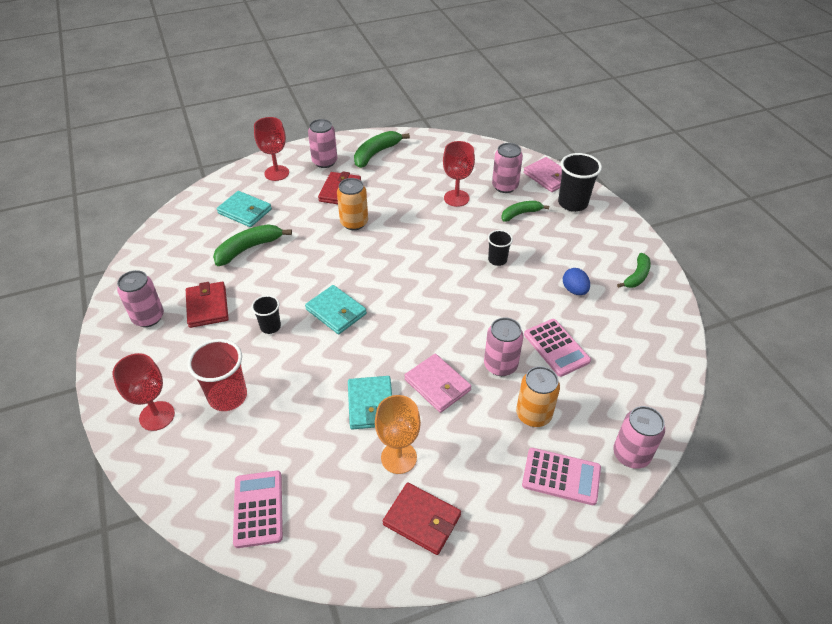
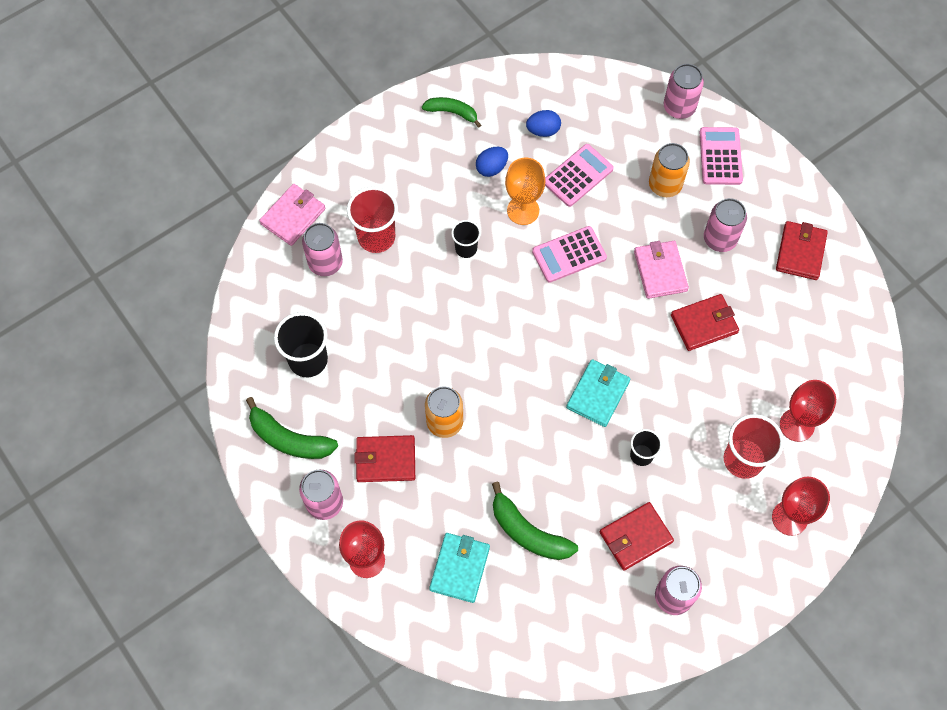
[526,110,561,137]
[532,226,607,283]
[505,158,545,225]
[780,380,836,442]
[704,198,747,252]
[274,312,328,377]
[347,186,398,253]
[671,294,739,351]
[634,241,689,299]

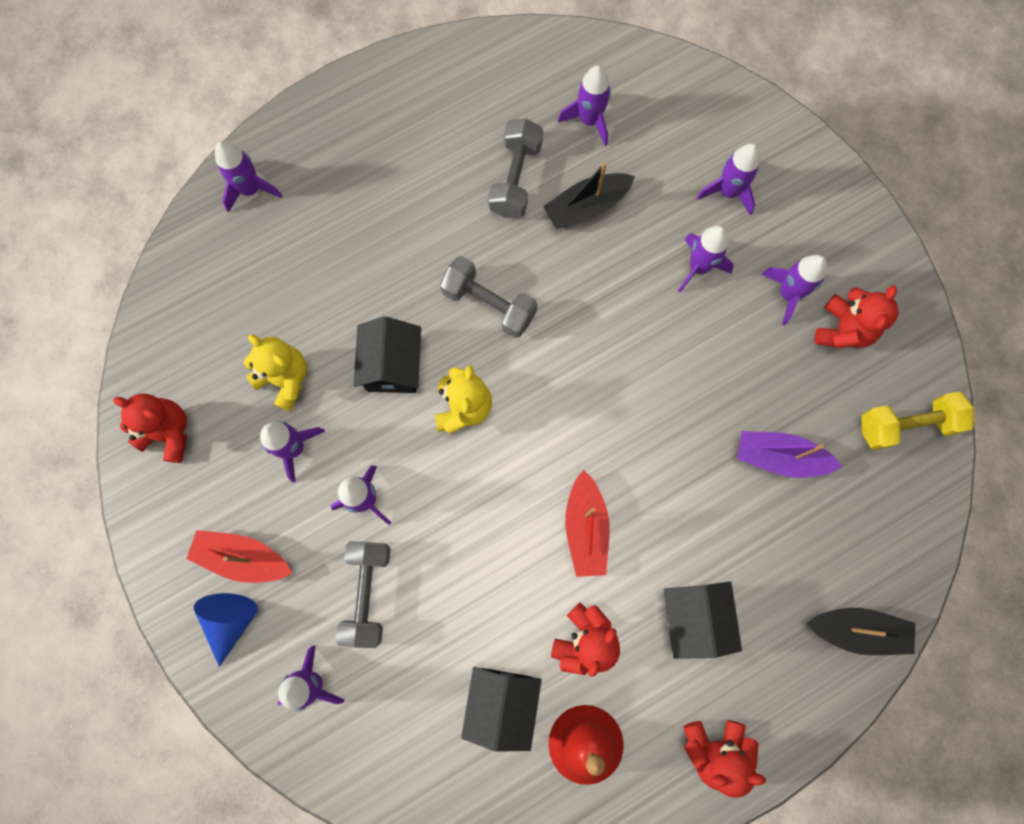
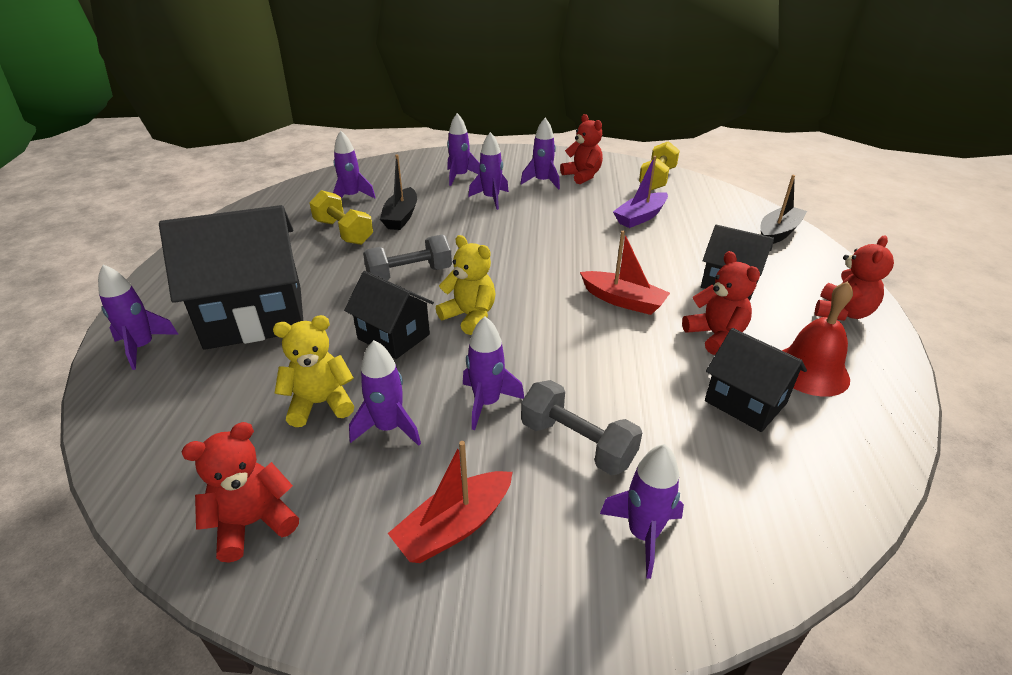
[194,593,258,667] (first image)
[159,205,303,350]
[309,190,373,245]

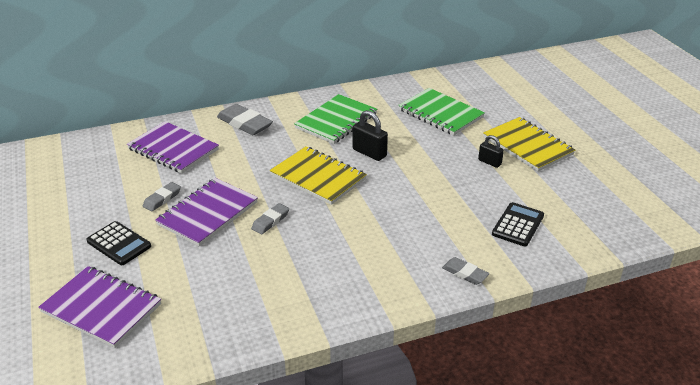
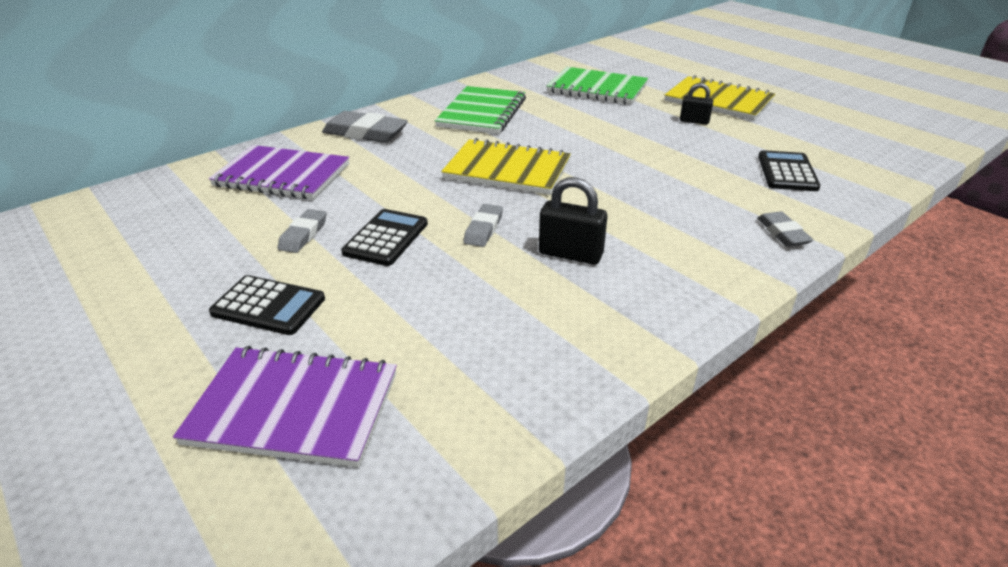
[539,177,607,265]
[341,209,428,266]
[757,211,813,247]

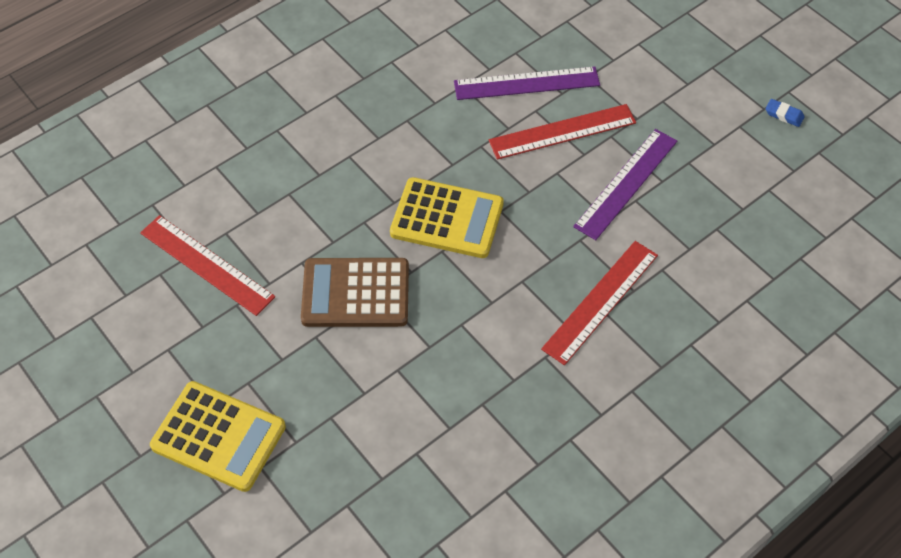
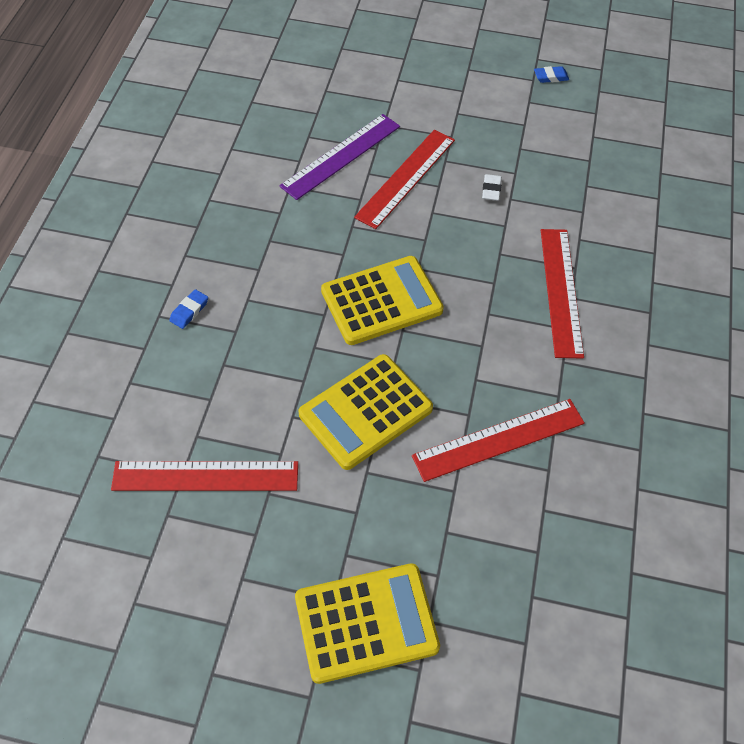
[169,289,208,329]
[412,399,585,482]
[482,174,502,201]
[299,354,433,470]

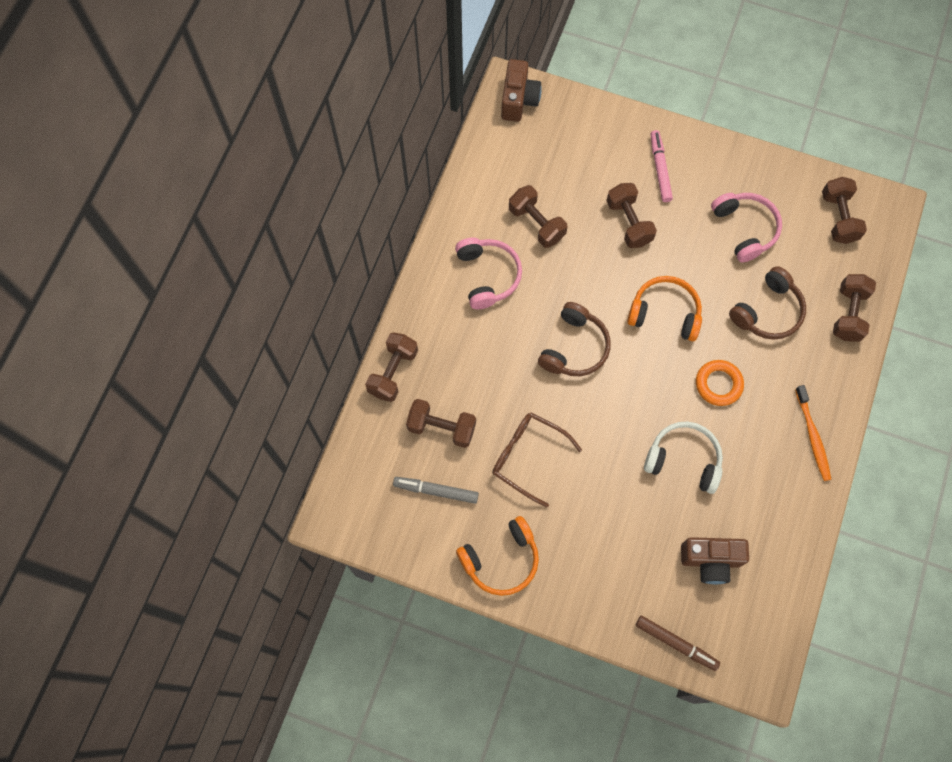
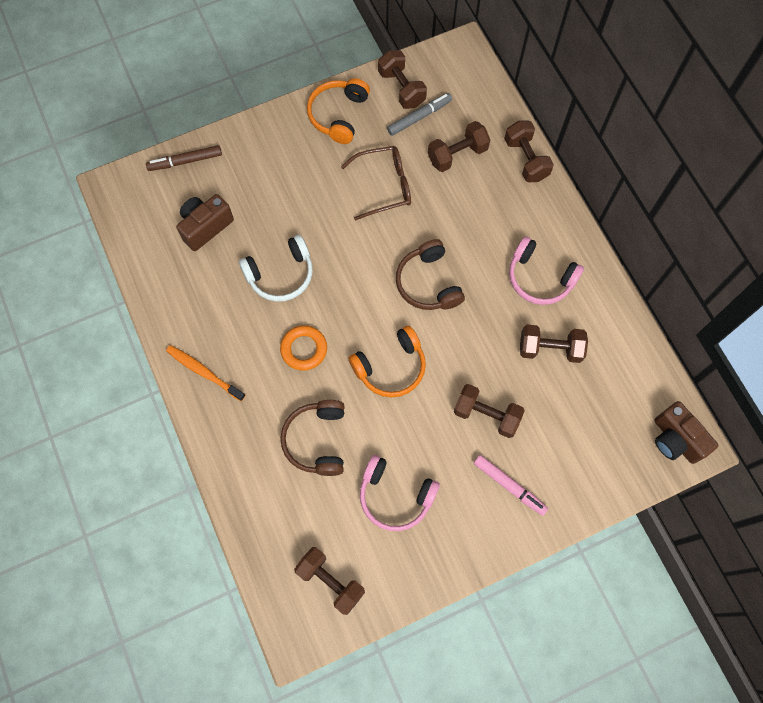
[378,50,427,109]

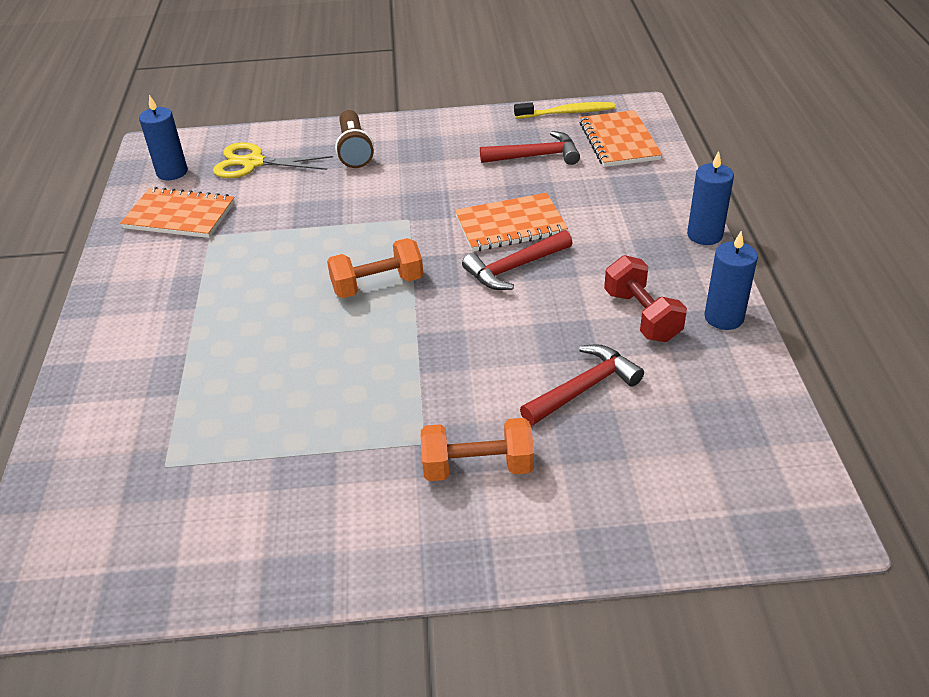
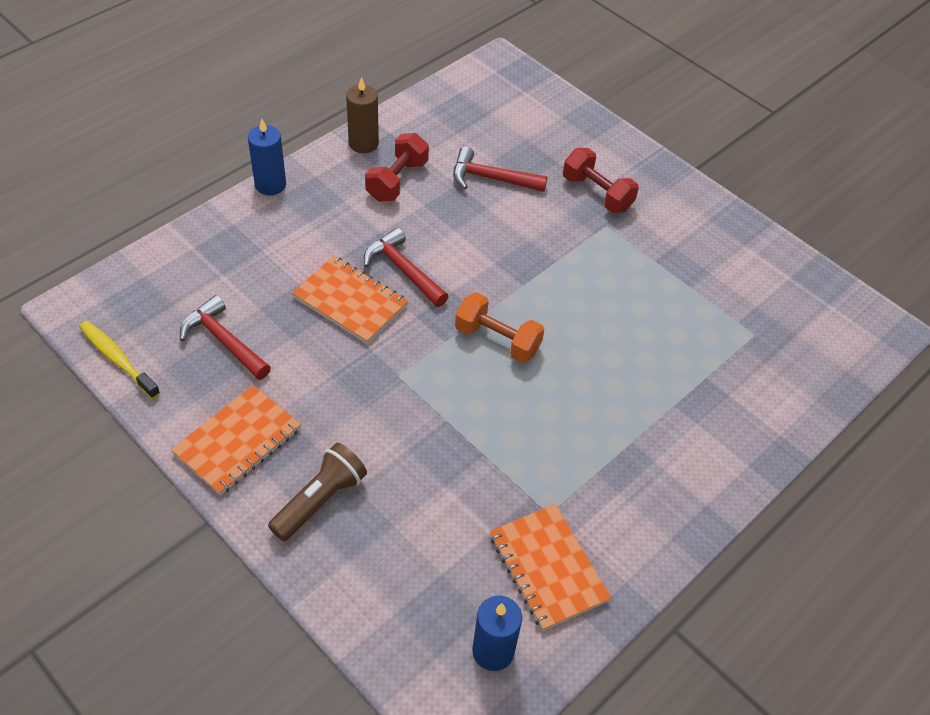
[213,142,333,178] (first image)
[171,385,301,496]
[563,148,639,213]
[346,77,379,153]
[364,227,449,307]

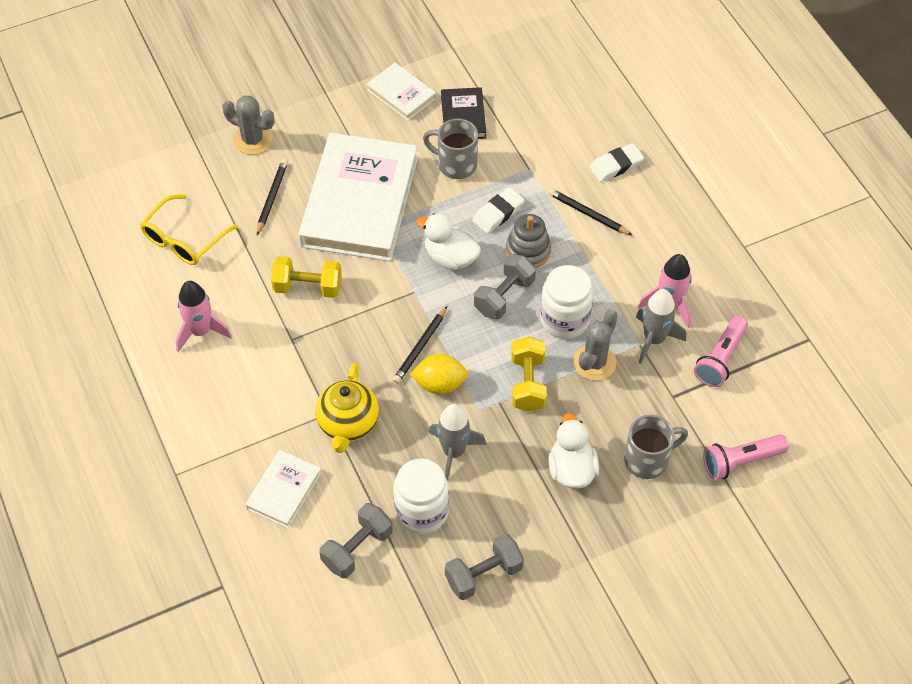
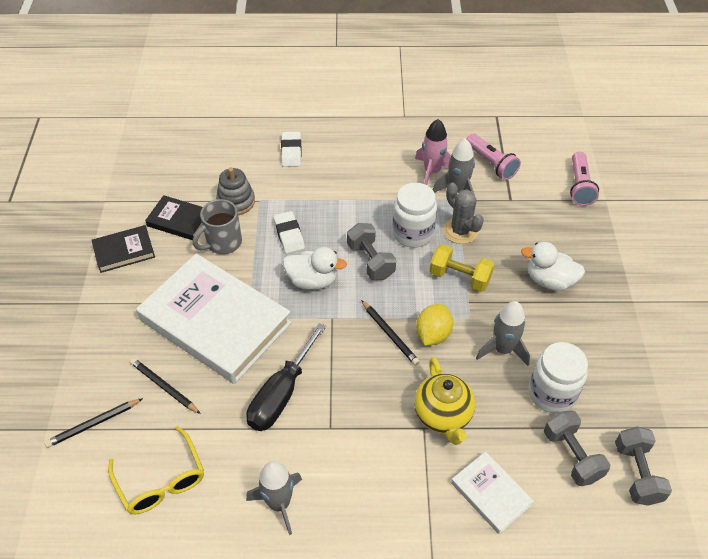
[222,96,275,155] (first image)
[624,415,688,479] (first image)
[615,426,672,506]
[216,167,255,215]
[44,398,143,448]
[246,323,326,431]
[246,461,302,535]
[92,225,155,273]
[414,357,475,445]
[283,247,347,290]

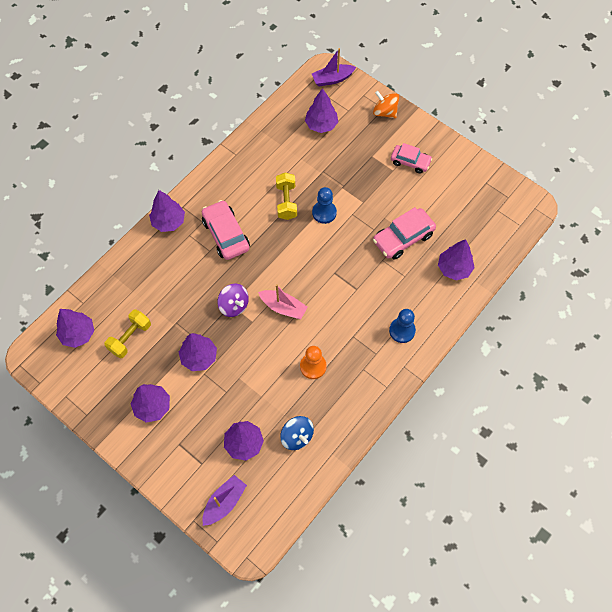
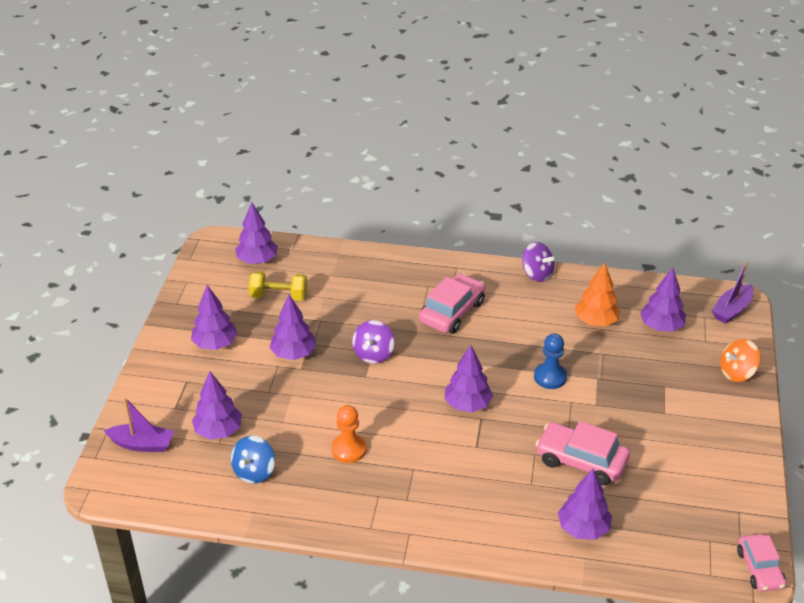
[258,284,307,319] (first image)
[276,173,297,220] (first image)
[389,309,416,343] (first image)
[522,242,555,282]
[575,262,620,327]
[445,345,493,412]
[737,534,786,591]
[712,261,753,324]
[720,339,761,382]

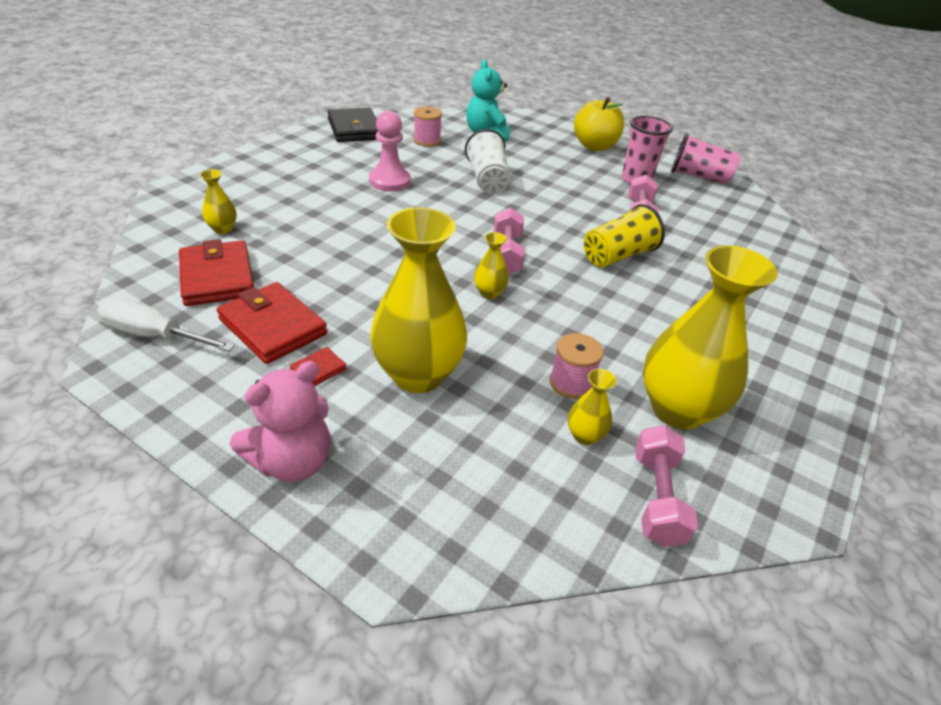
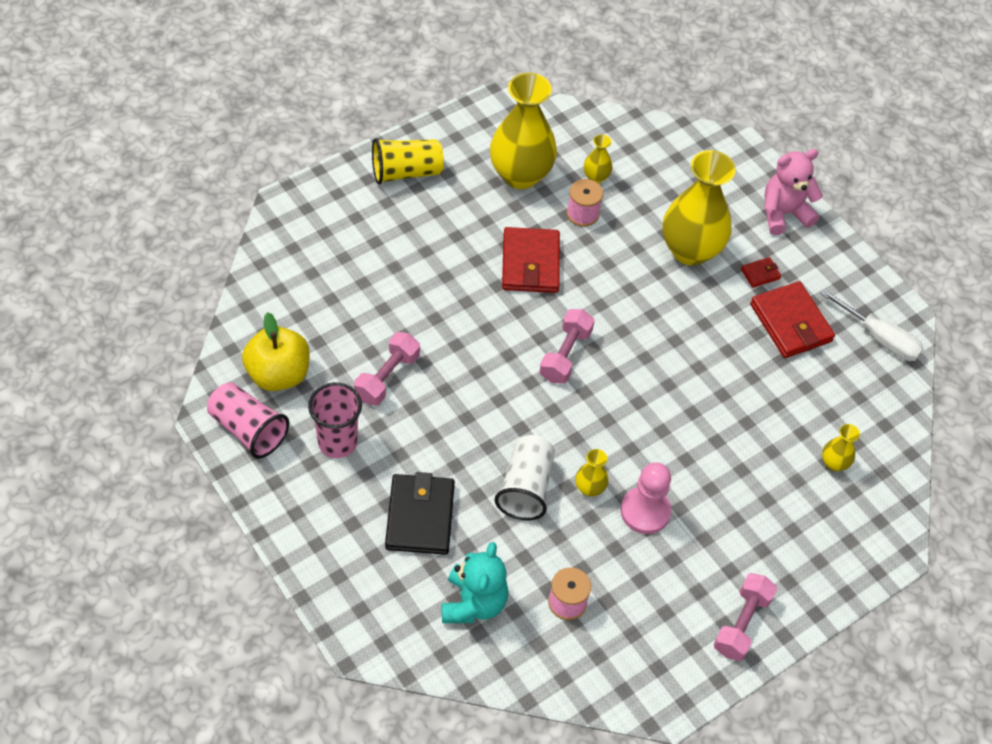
[502,227,560,293]
[385,472,455,555]
[575,449,609,497]
[242,312,310,391]
[372,138,444,185]
[714,573,777,661]

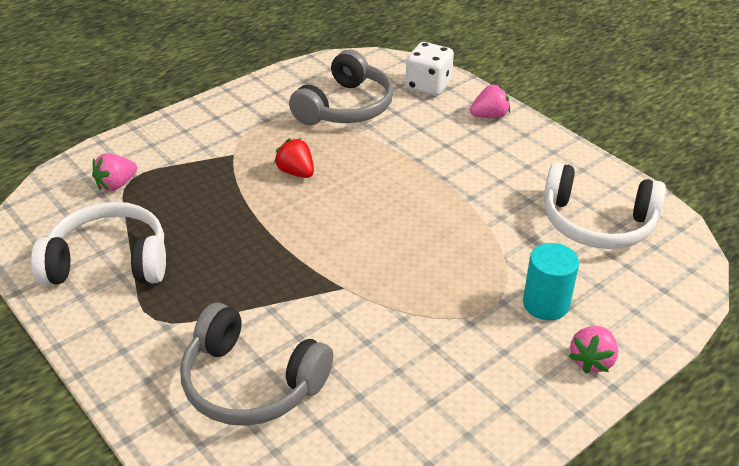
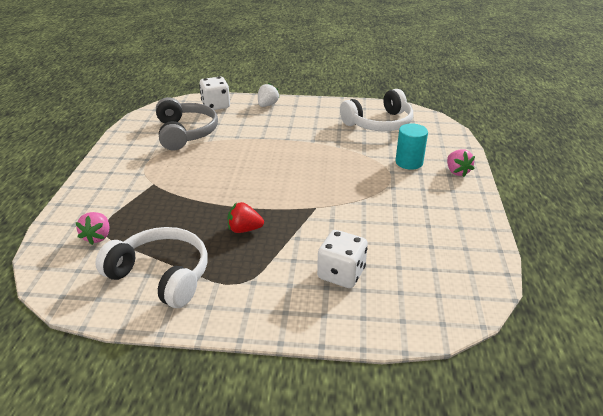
[228,202,264,233]
[317,230,368,288]
[258,83,280,107]
[95,227,208,308]

